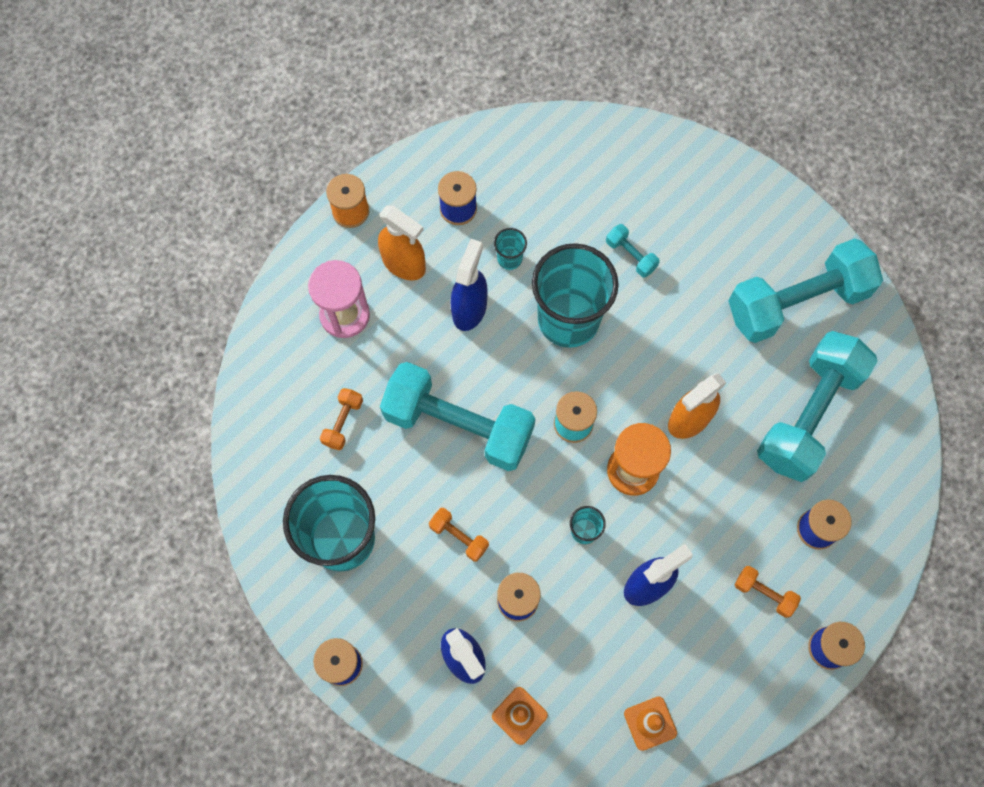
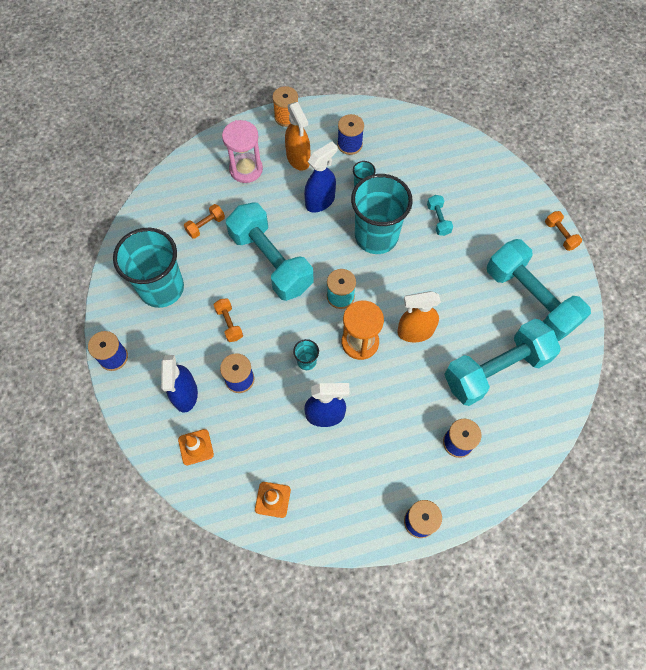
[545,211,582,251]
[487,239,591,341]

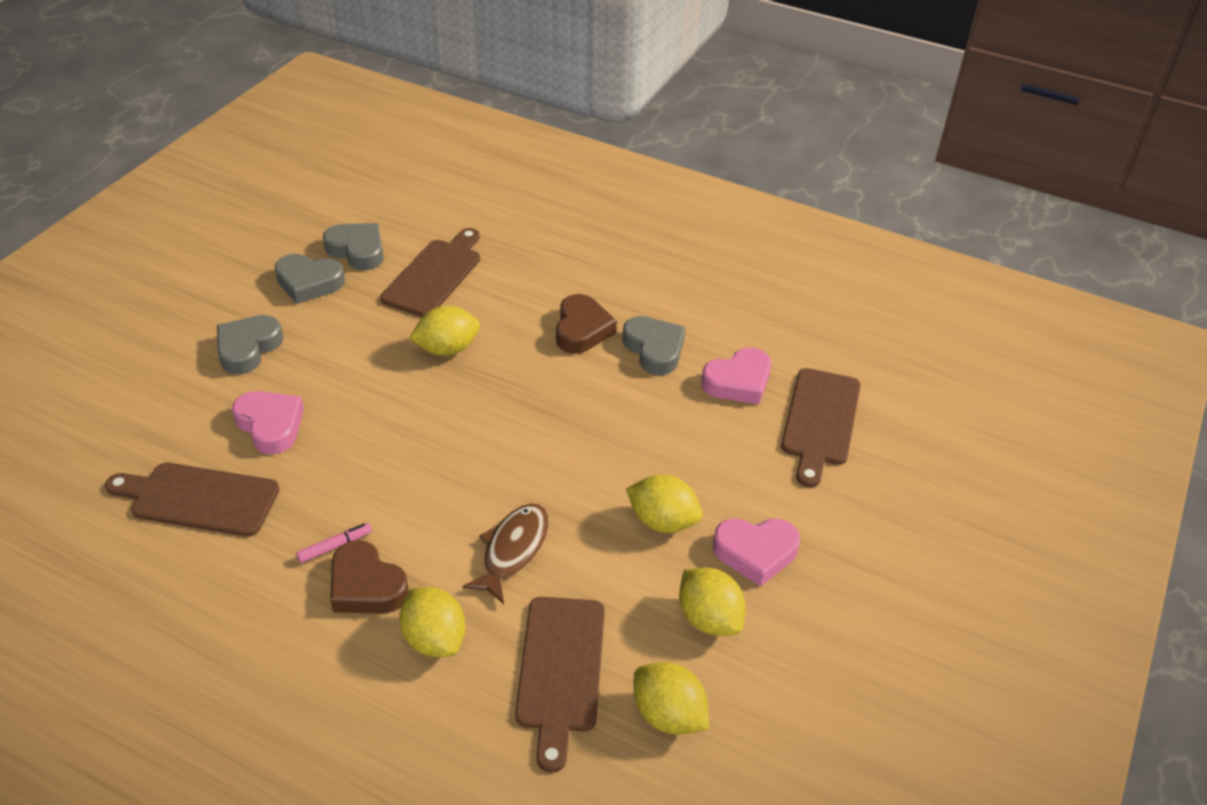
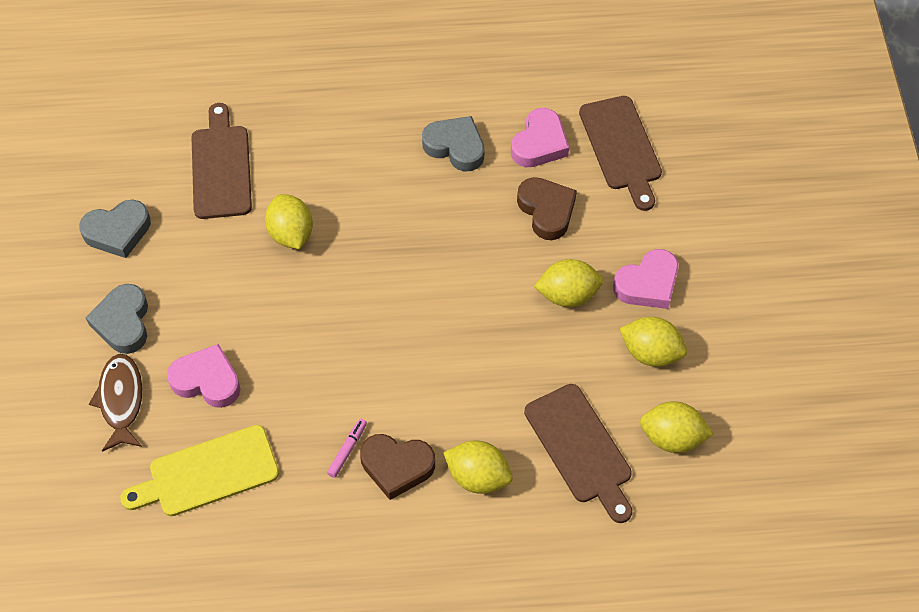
[323,223,384,270] (first image)
[89,354,143,452]
[517,177,577,240]
[120,425,279,516]
[265,194,313,249]

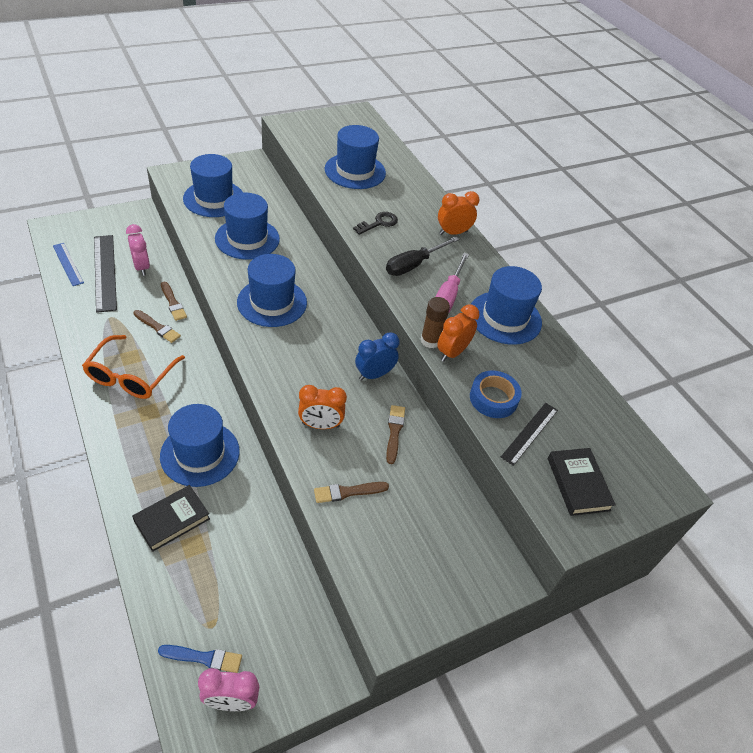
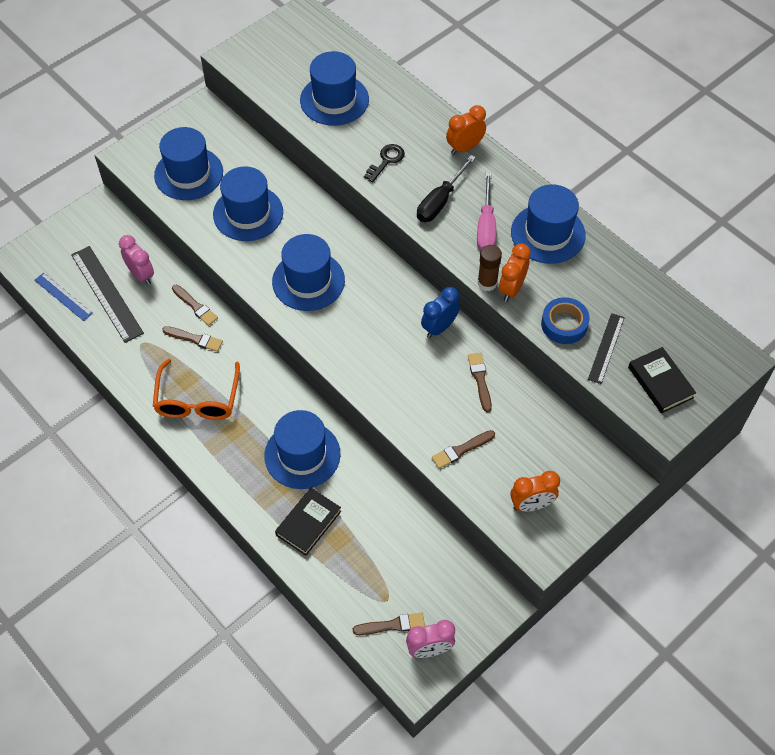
[510,471,560,512]
[353,613,425,635]

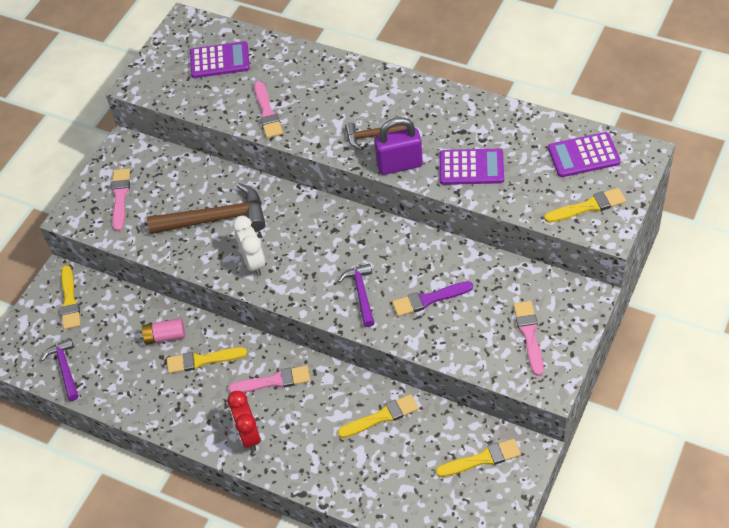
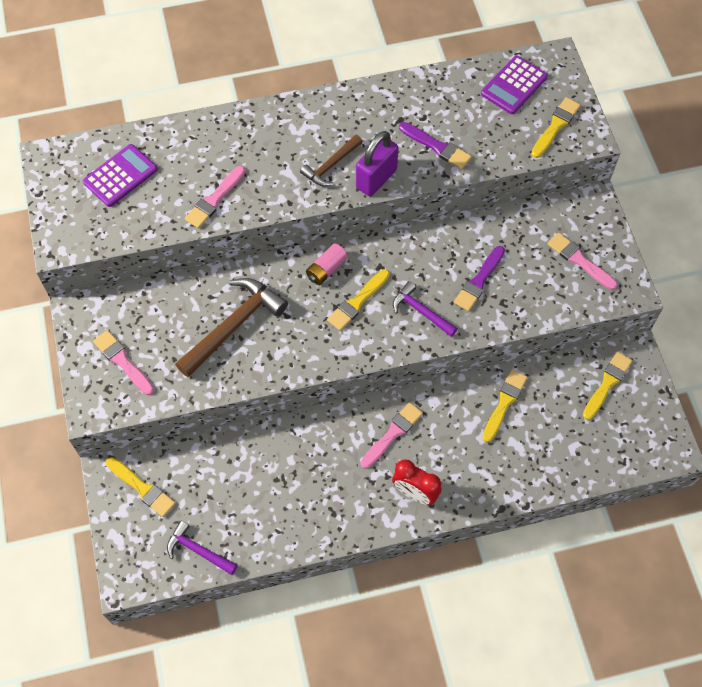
[233,216,265,276] (first image)
[306,243,348,285]
[327,269,390,331]
[399,122,472,169]
[185,166,246,228]

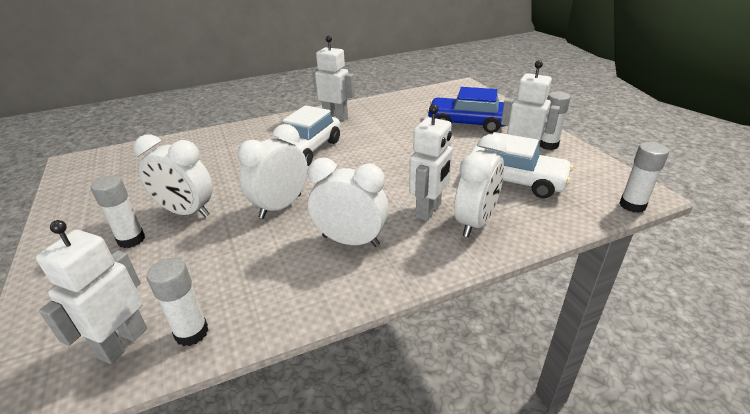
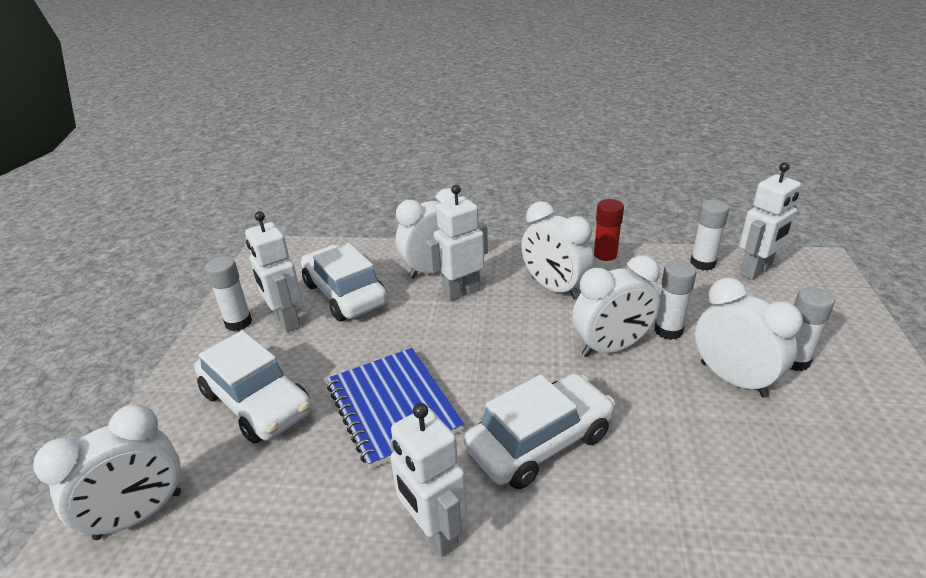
[33,404,181,540]
[327,348,464,469]
[593,199,624,269]
[654,260,697,340]
[194,330,312,444]

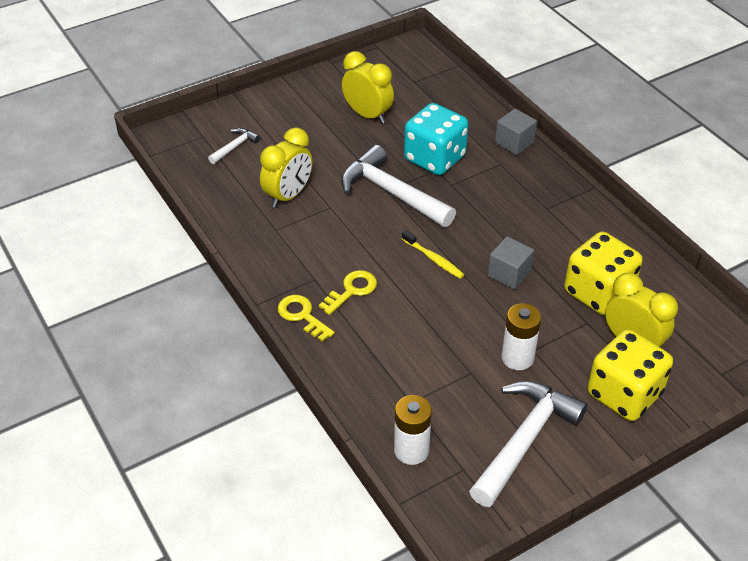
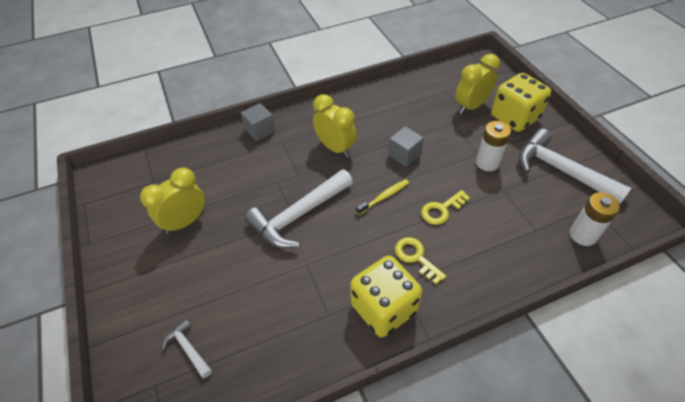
[404,103,469,175] (first image)
[313,94,357,157]
[421,190,470,225]
[350,255,422,337]

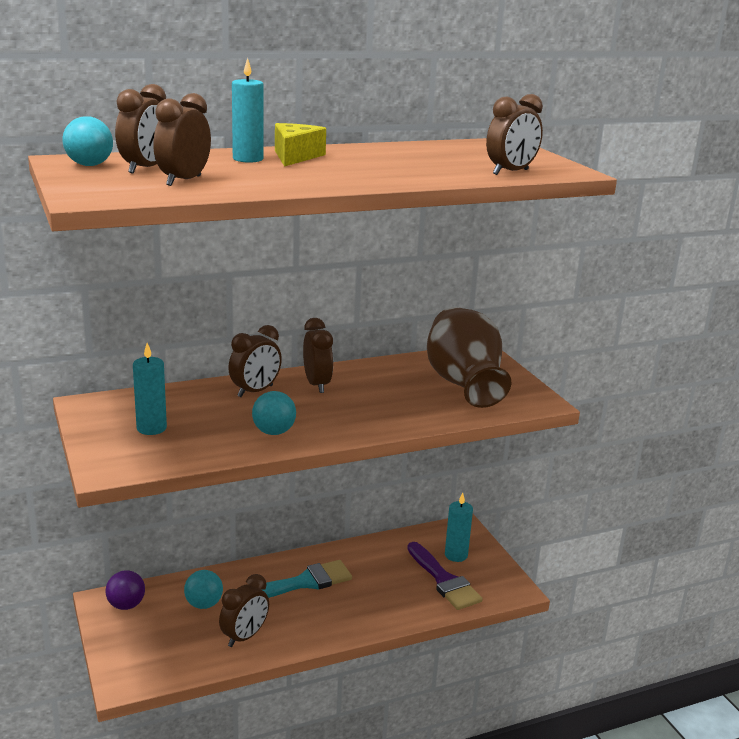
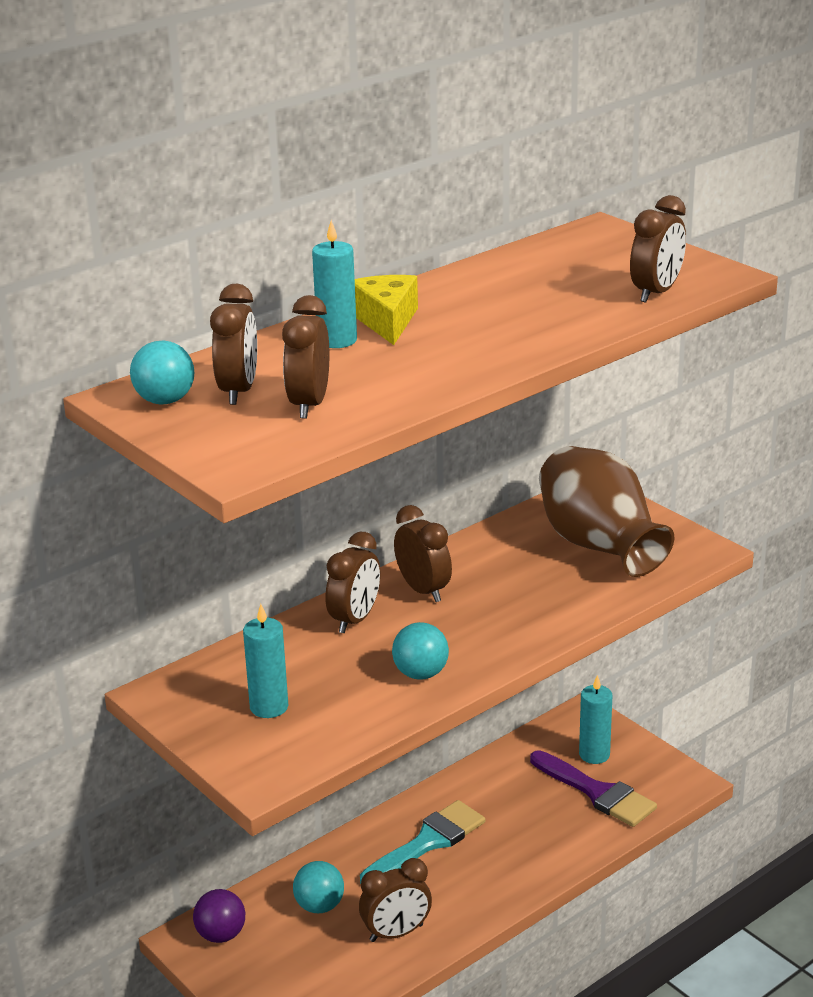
[359,858,432,942]

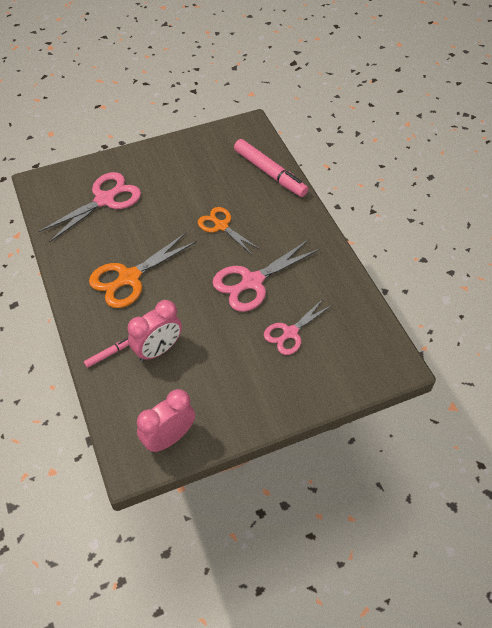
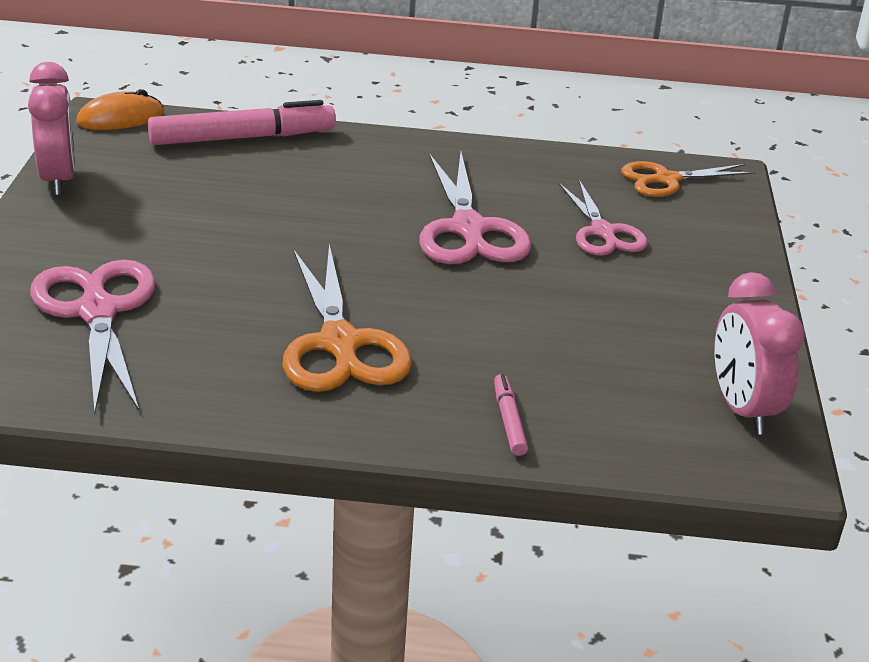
[76,89,164,130]
[28,62,76,195]
[622,161,755,197]

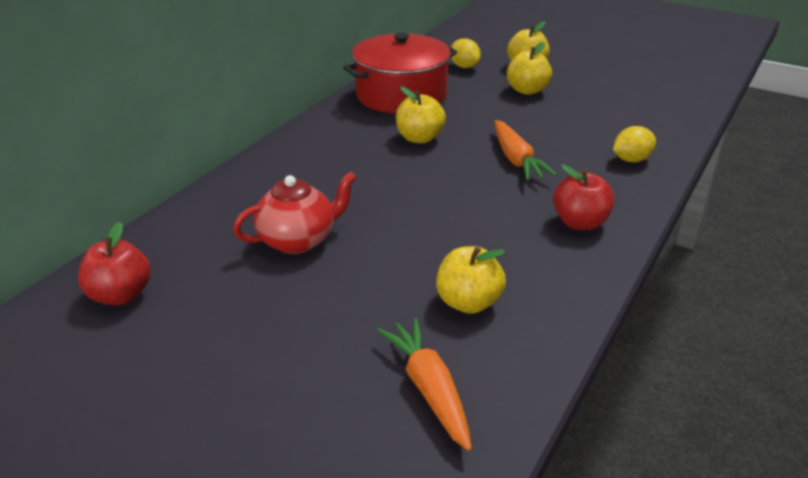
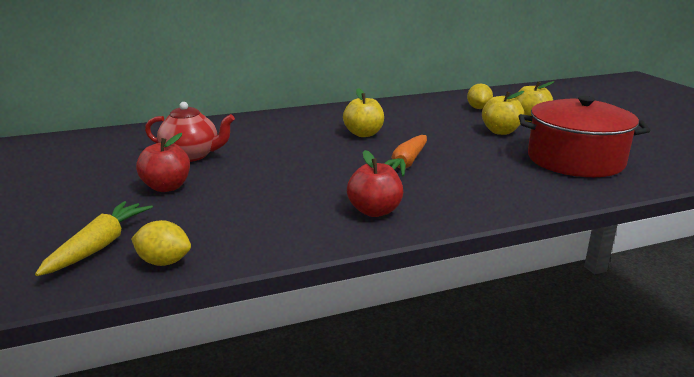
[436,246,506,314] (first image)
[136,133,190,192]
[519,96,651,177]
[131,220,191,266]
[35,201,153,276]

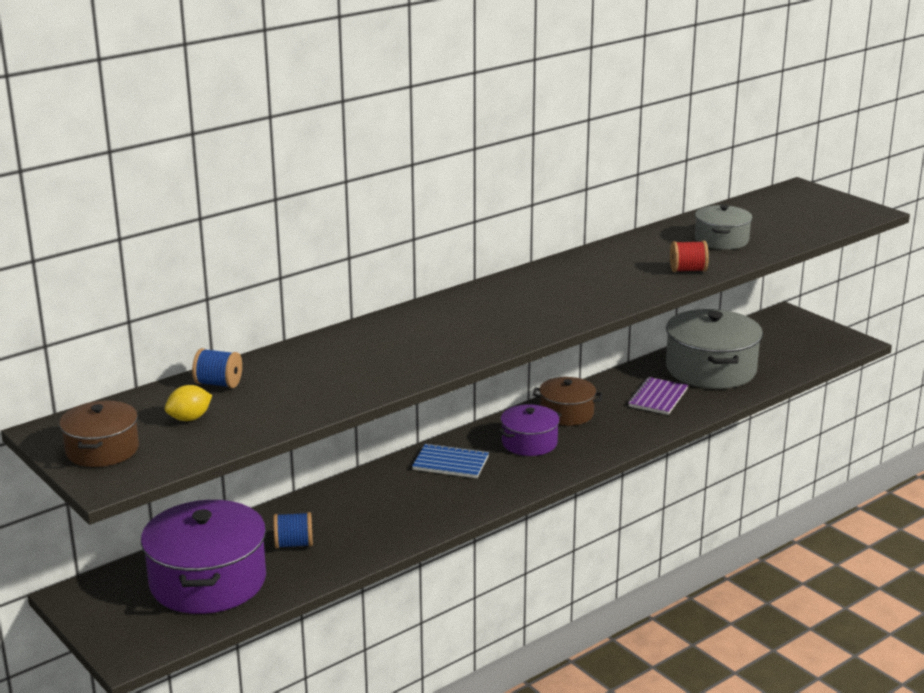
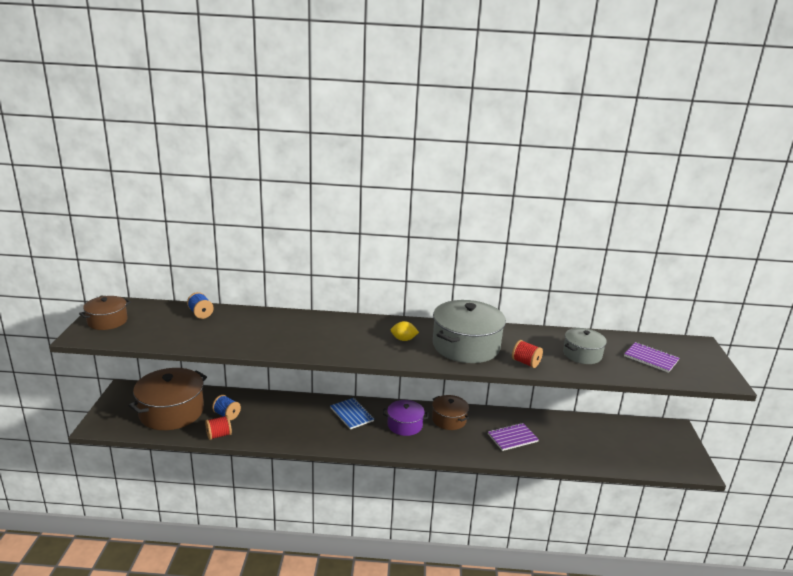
[205,415,232,440]
[624,342,679,373]
[391,321,419,341]
[433,300,506,363]
[128,368,207,430]

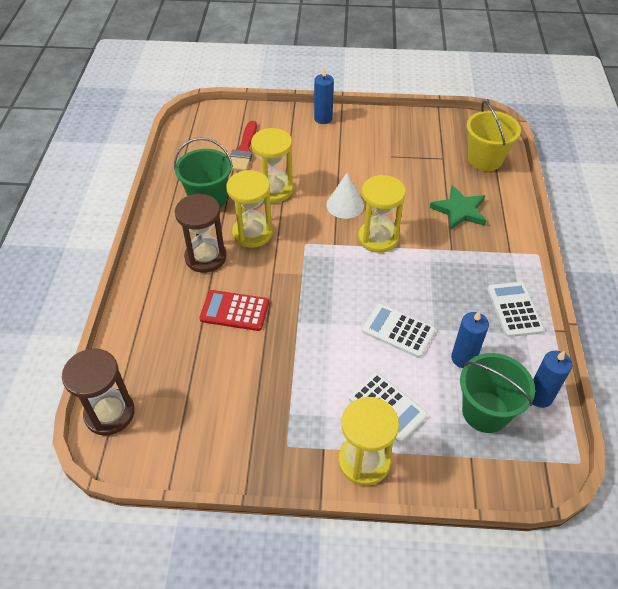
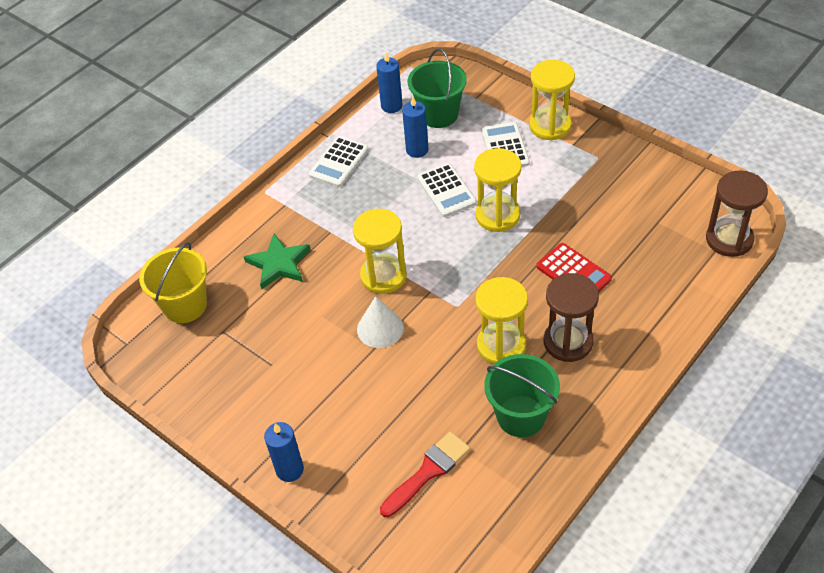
[474,148,522,232]

